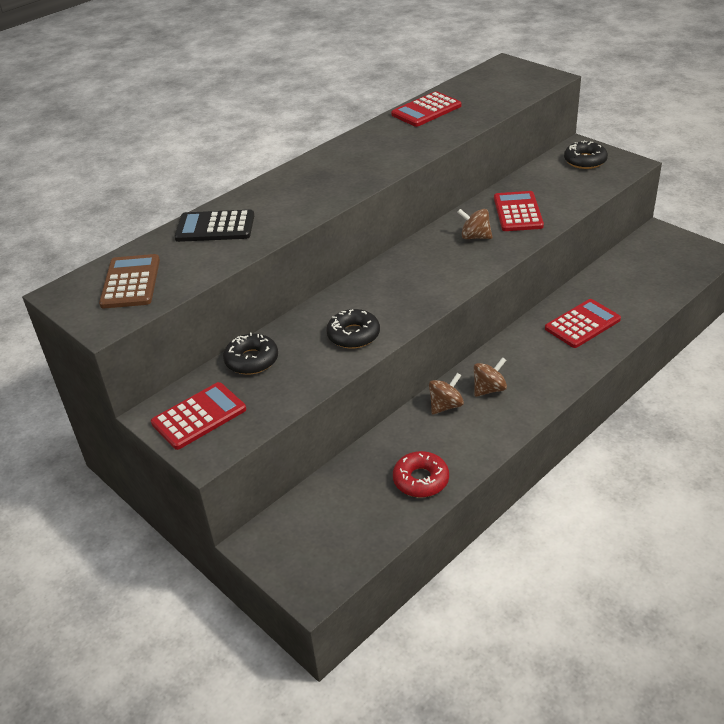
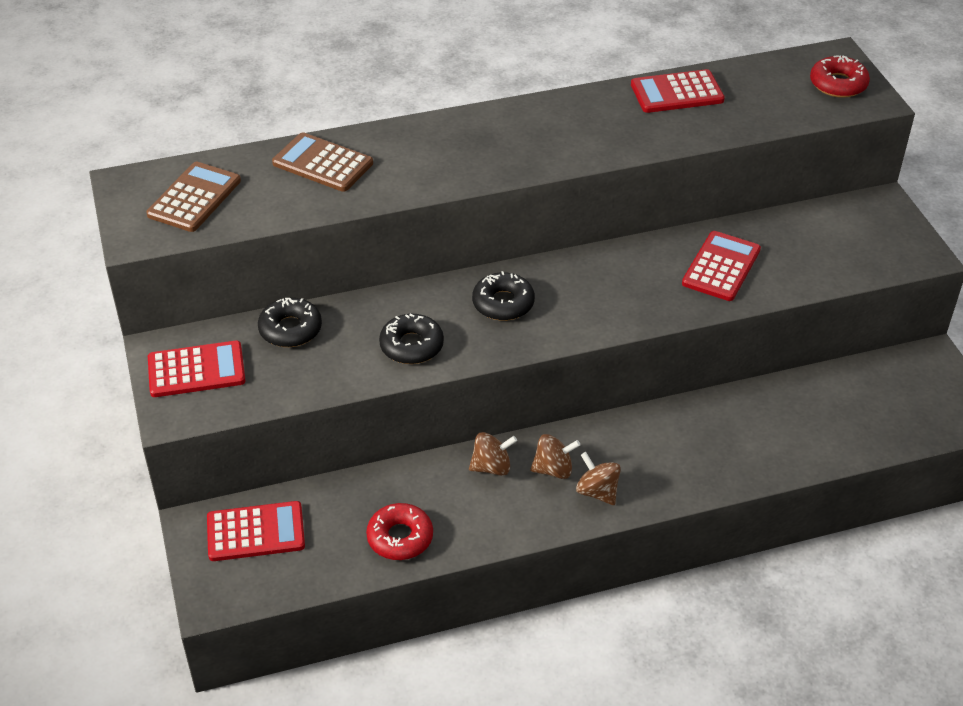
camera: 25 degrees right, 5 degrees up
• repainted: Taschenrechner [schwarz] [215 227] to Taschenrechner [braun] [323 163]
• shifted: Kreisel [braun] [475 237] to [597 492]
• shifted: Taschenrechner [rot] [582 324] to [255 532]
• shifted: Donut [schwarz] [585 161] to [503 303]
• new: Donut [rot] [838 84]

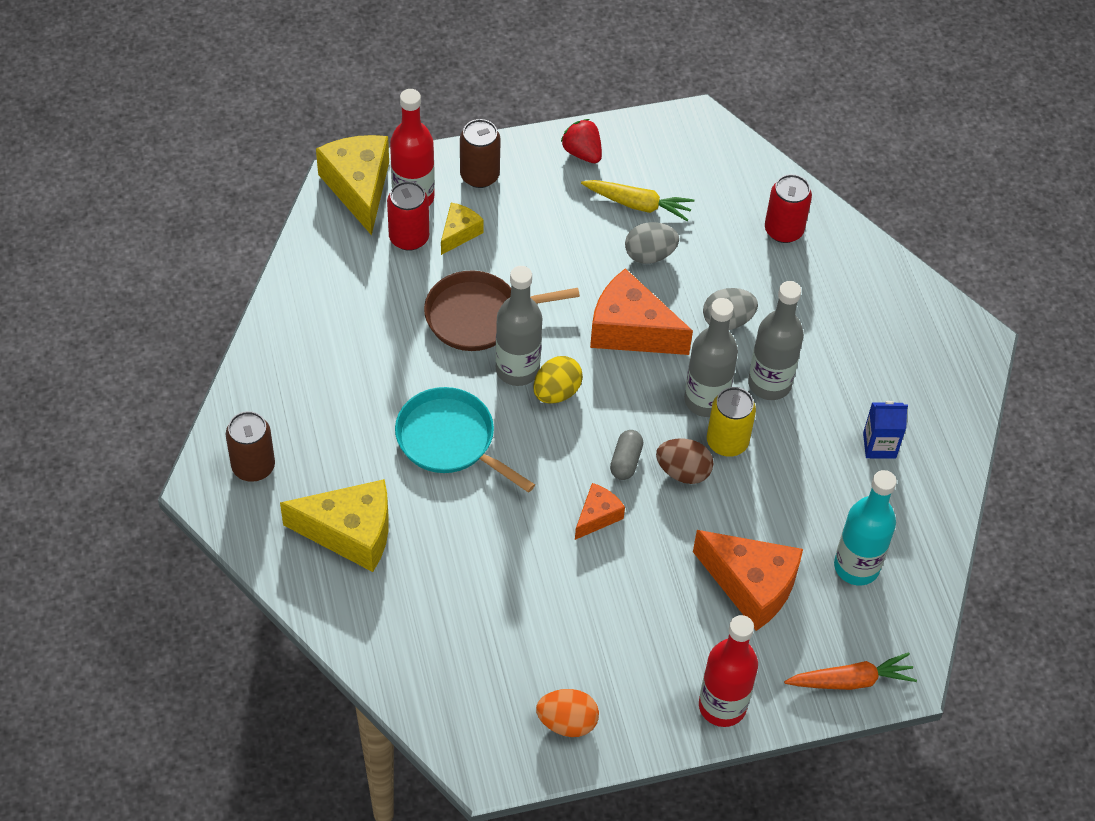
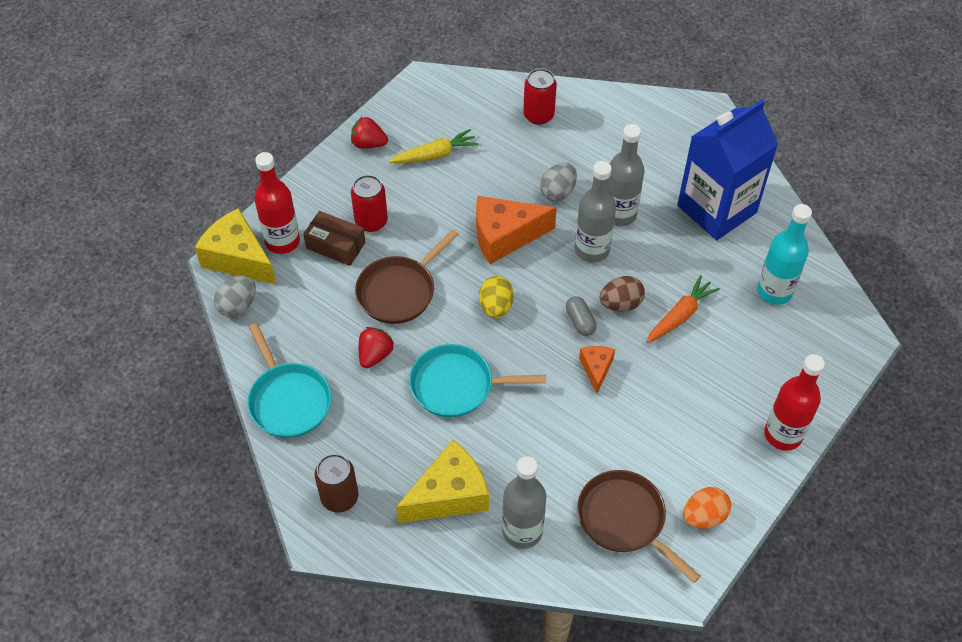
camera: 35 degrees left, 0 degrees up
• shifted: Dose [rot] [409 237] to [371 221]
• swapped: Käse [gelb] [459 233] to Schachtel [braun] [336 245]
• gone: Dose [braun] [479 175]
• shifted: Flasche [grau] [517 369] to [522 531]
• shifted: Ei [grau] [649 255] to [238 306]
• gone: Käse [orange] [751 586]
• gone: Dose [gelb] [727 442]
• shifted: Karotte [orange] [851 680] to [680 315]
• scaled: Getränkekarton [blau] [879 445] = [716 209] x2.43
• new: Pfanne [türkis] [288 400]
• new: Erdbeere [rot] [375 355]
• new: Pfanne [braun] [624 520]

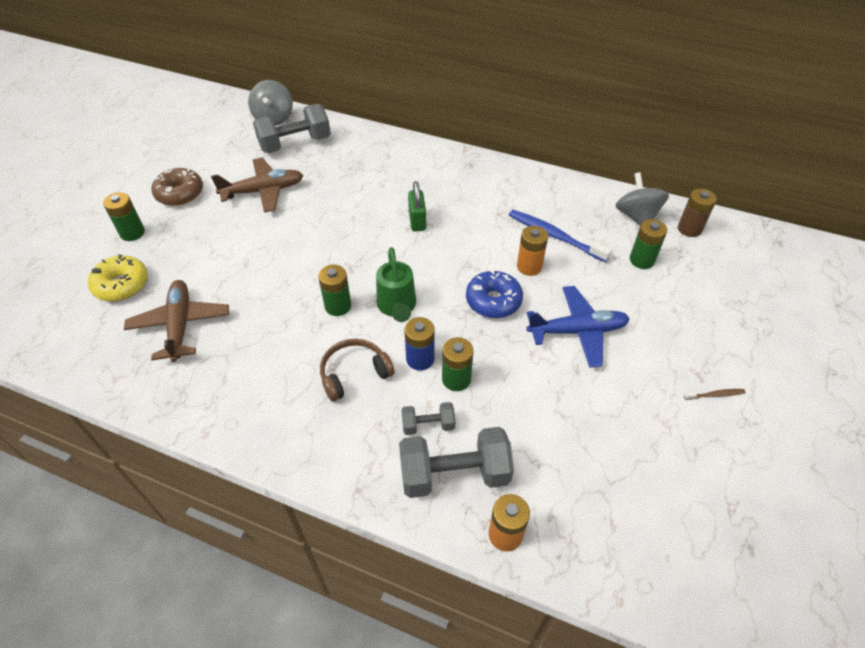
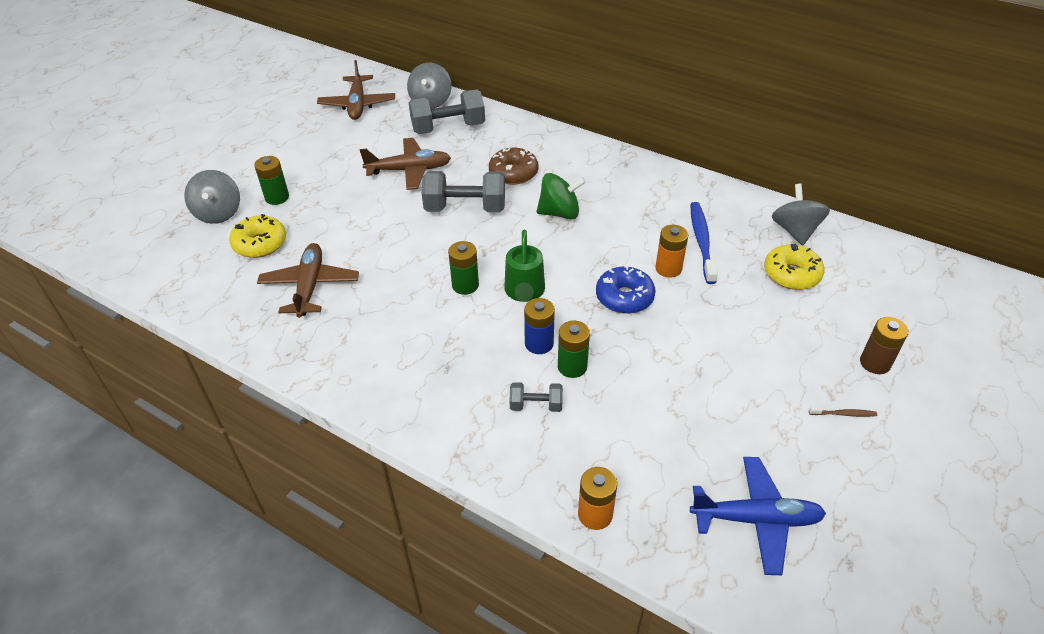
camera: 10 degrees right, 5 degrees down
• shifted: Donut [braun] [180 193] to [513 173]
• gone: Kopfhörer [braun] [354 373]
• shifted: Hantel [grau] [454 474] to [465 208]
• swapped: Vorhängeschloss [grün] [417 221] to Kreisel [grün] [559 213]
• rotated: Zahnbürste [blau] [555 236] = [701 241] 45 degrees clockwise
• shifted: Flugzeug [blau] [577 331] to [756 519]
• swapped: Batterie [grün] [642 260] to Donut [gelb] [791 274]
• shifted: Batterie [braun] [689 229] to [875 363]
• new: Kreisel [grau] [218 213]
• new: Flugzeug [braun] [357 105]

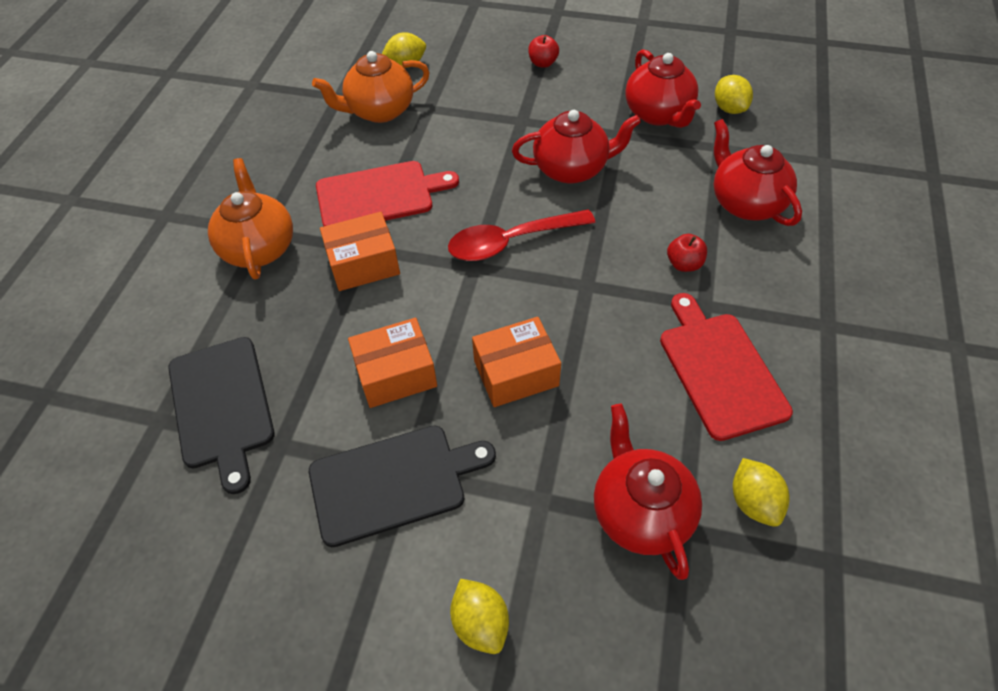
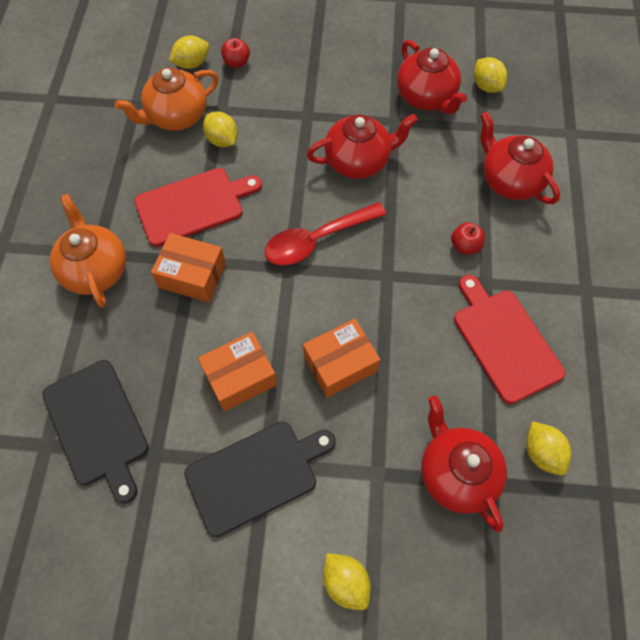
camera: 10 degrees left, 10 degrees up
• rotated: Schachtel [orange] [363 264] = [192 276] 45 degrees clockwise
• shifted: Apfel [rot] [543 63] to [236 62]
• new: Zitrone [gelb] [222 140]

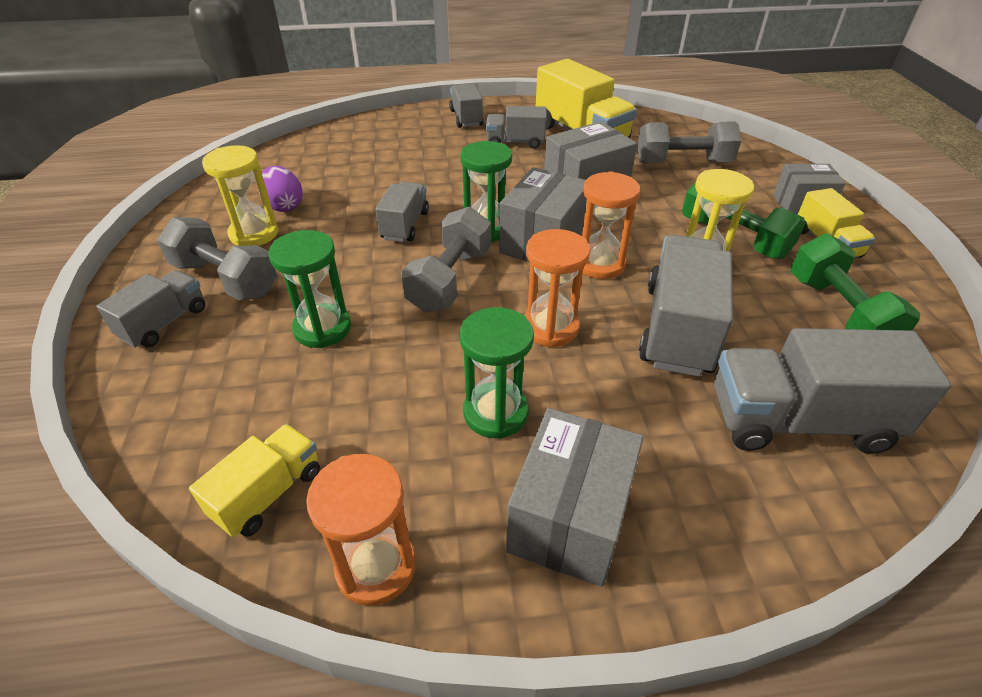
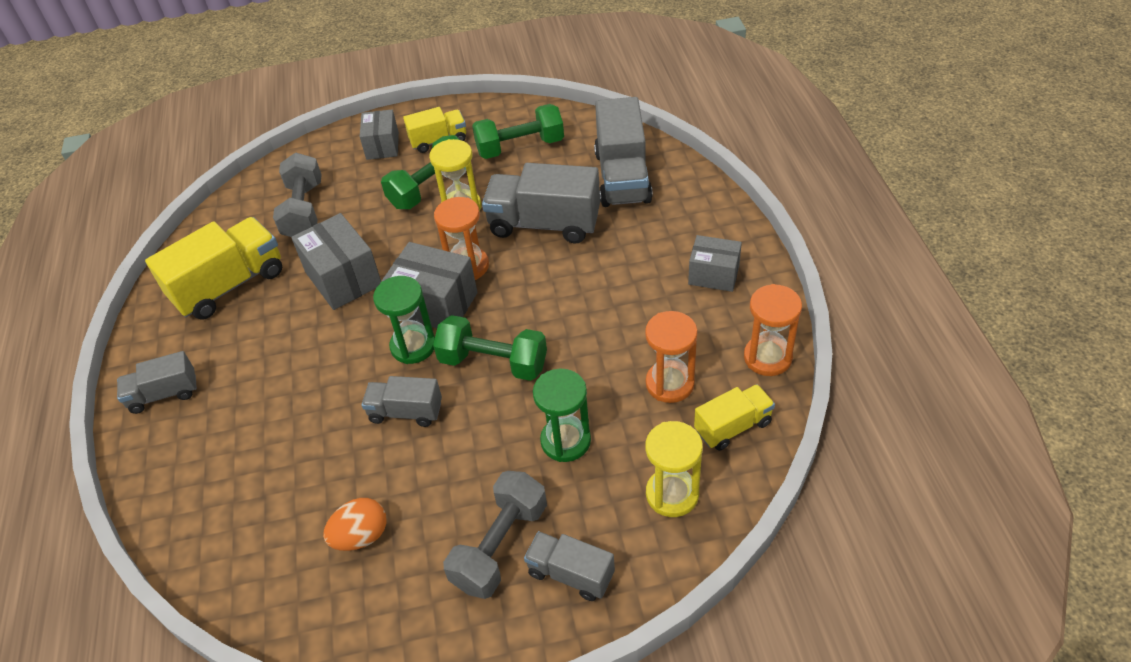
camera: 90 degrees left, 5 degrees up
• rotated: Lastwagen [gelb] [268 493] = [733 427] 120 degrees clockwise
• shifted: Sanduhr [gelb] [254 234] to [672 494]
• repainted: Ei [lila] [284 206] to Ei [orange] [361 536]
• repainted: Hantel [grau] [450 280] to Hantel [grün] [493 362]
• gone: Sanduhr [grün] [495 413]
• gone: Lastwagen [grau] [515 142]
• scaled: Schachtel [grau] [569 518] = [713 275] x0.66
• shifted: Sanduhr [orange] [550 327] to [670 383]

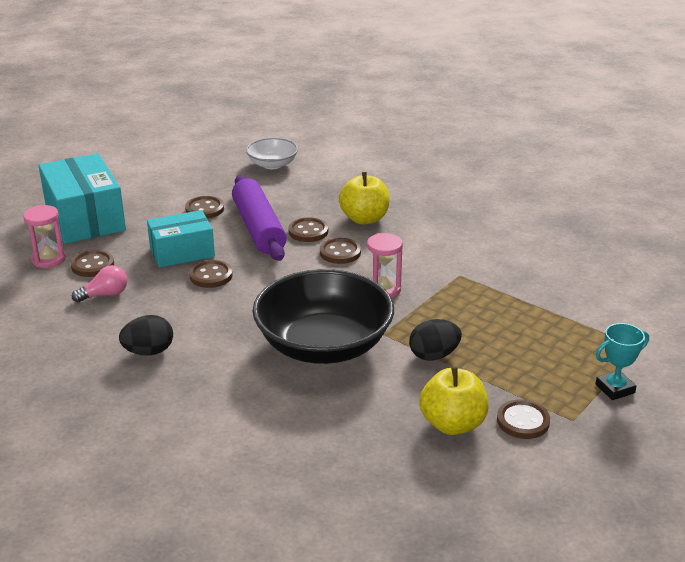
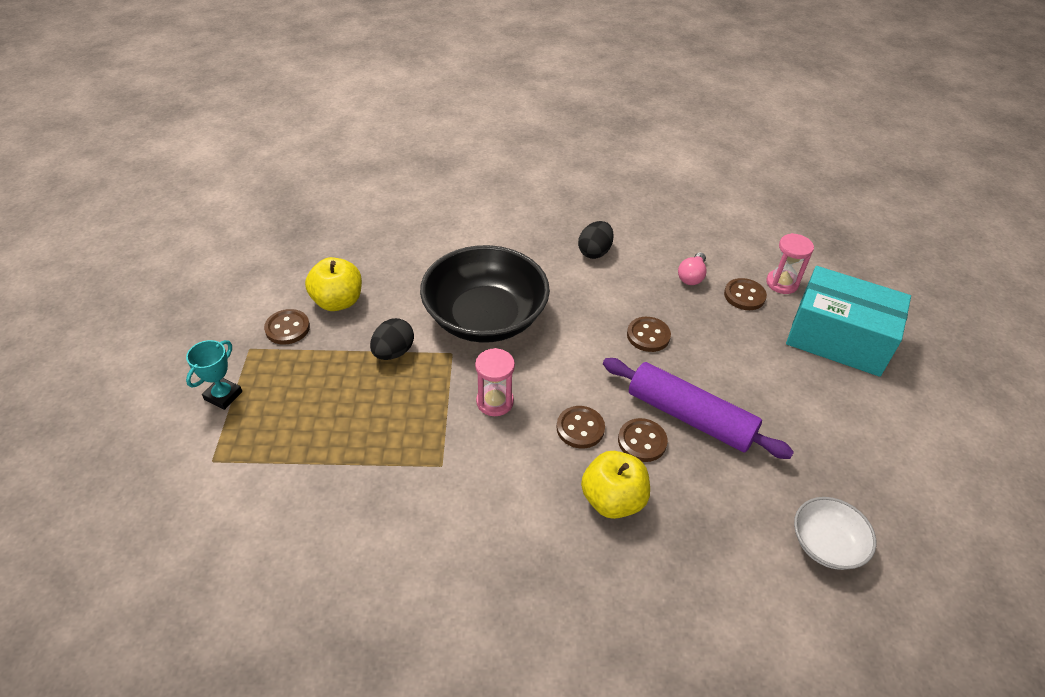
camera: 140 degrees right, 15 degrees up
• gone: Schachtel [türkis] [182 252]
• gone: Knopf [braun] [204 209]

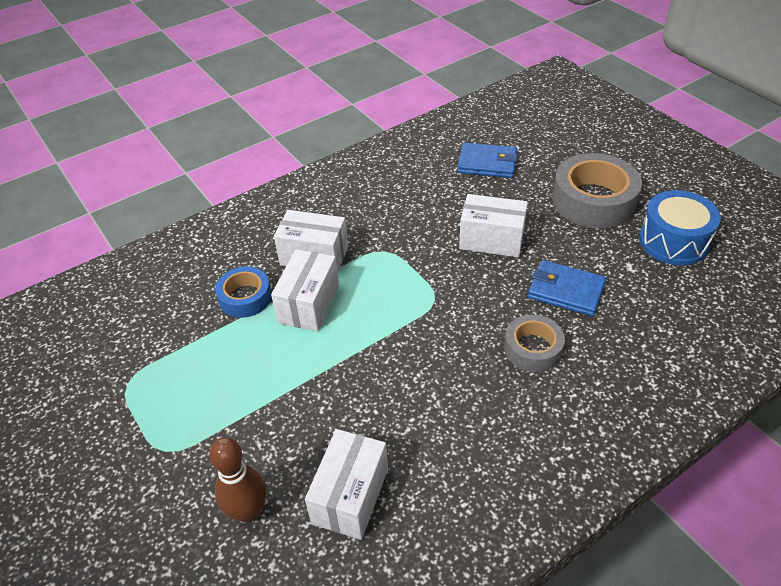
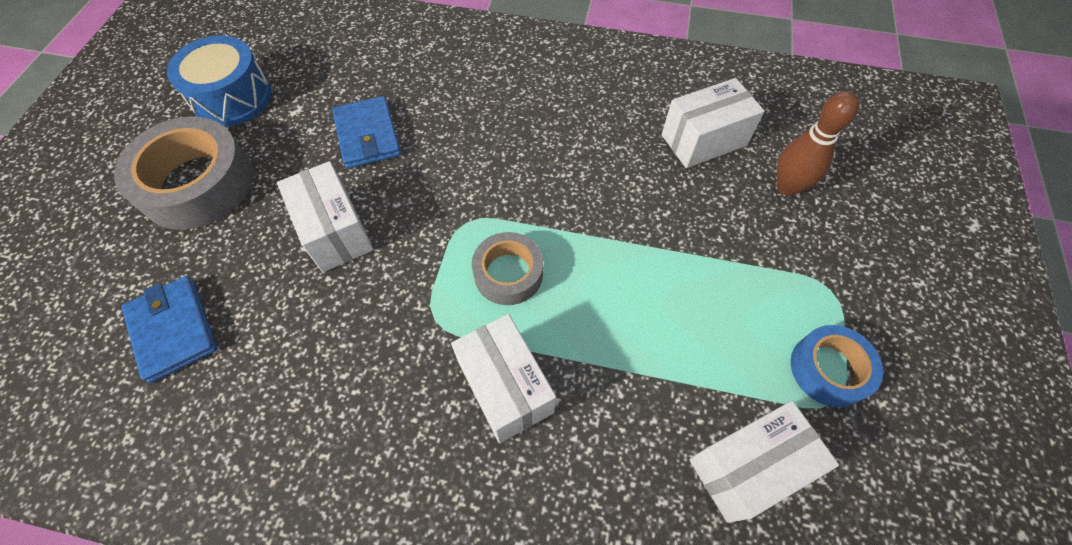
camera: 135 degrees left, 15 degrees up
• shifted: Klebeband [blau] [245 297] to [829 369]
• shifted: Schachtel [weiß] [309 304] to [747 467]
• shifted: Klebeband [grau] [533 349] to [508 273]

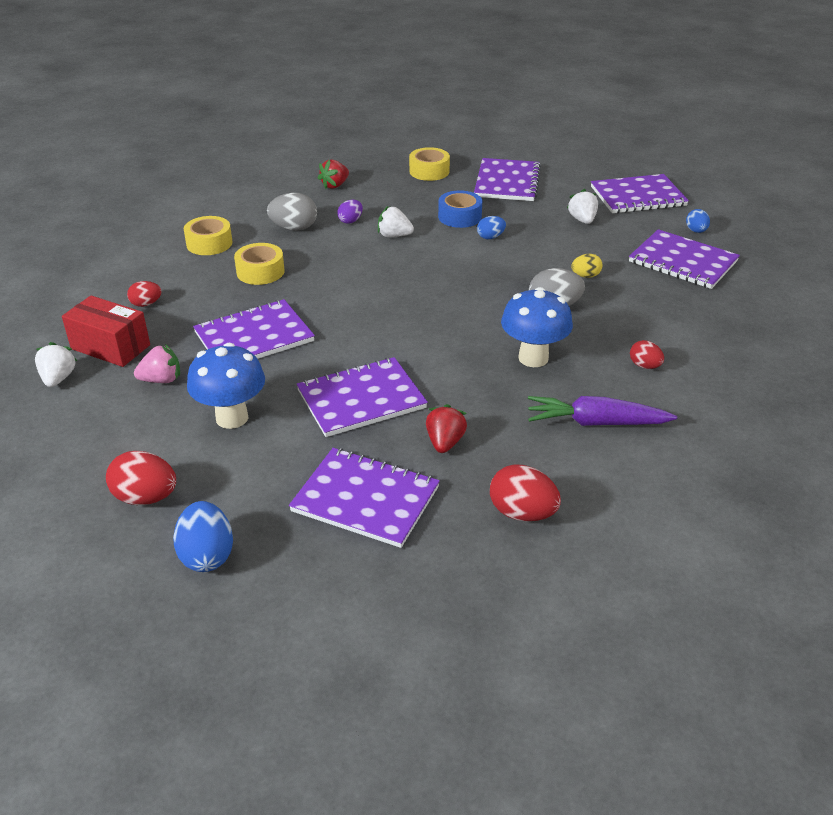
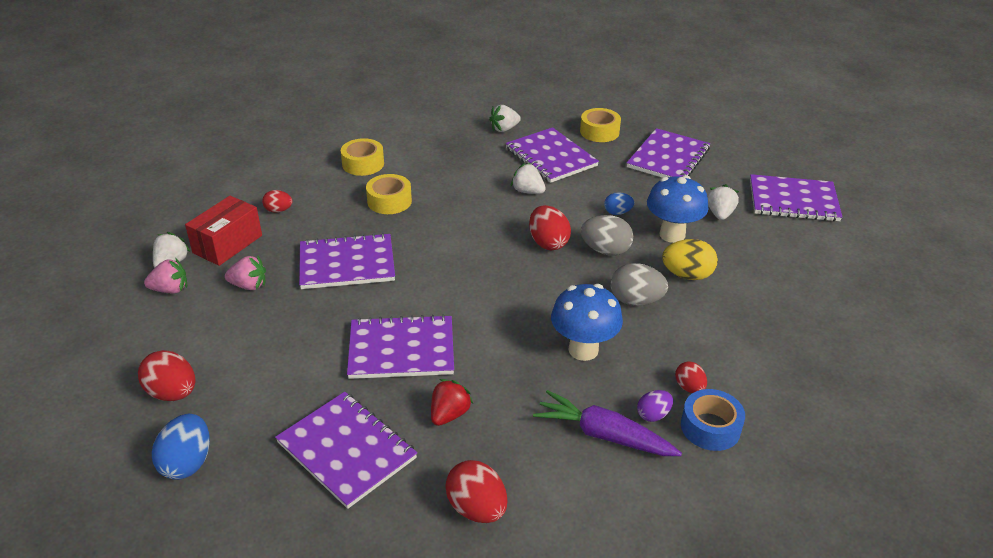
camera: 20 degrees right, 0 degrees up
• rotated: Schachtel [rot] [110 347] = [227 244] 75 degrees clockwise
• shifted: Pilz [blau] [232 418] to [672 235]
• shifted: Ei [grau] [294 228] to [605 250]
• repainted: Erdbeere [rot] [335 185] to Erdbeere [weiß] [504 129]
• shifted: Ei [lila] [350 221] to [653 415]
• shifted: Klebeband [blau] [459 217] to [710 427]
• scaled: Ei [gelb] [585 276] = [687 275] x1.66
• shifted: Notizbuch [lila] [683 261] to [551 157]
• gone: Ei [blau] [696 231]
• new: Erdbeere [rosa] [170 290]
• new: Ei [rot] [548 243]

